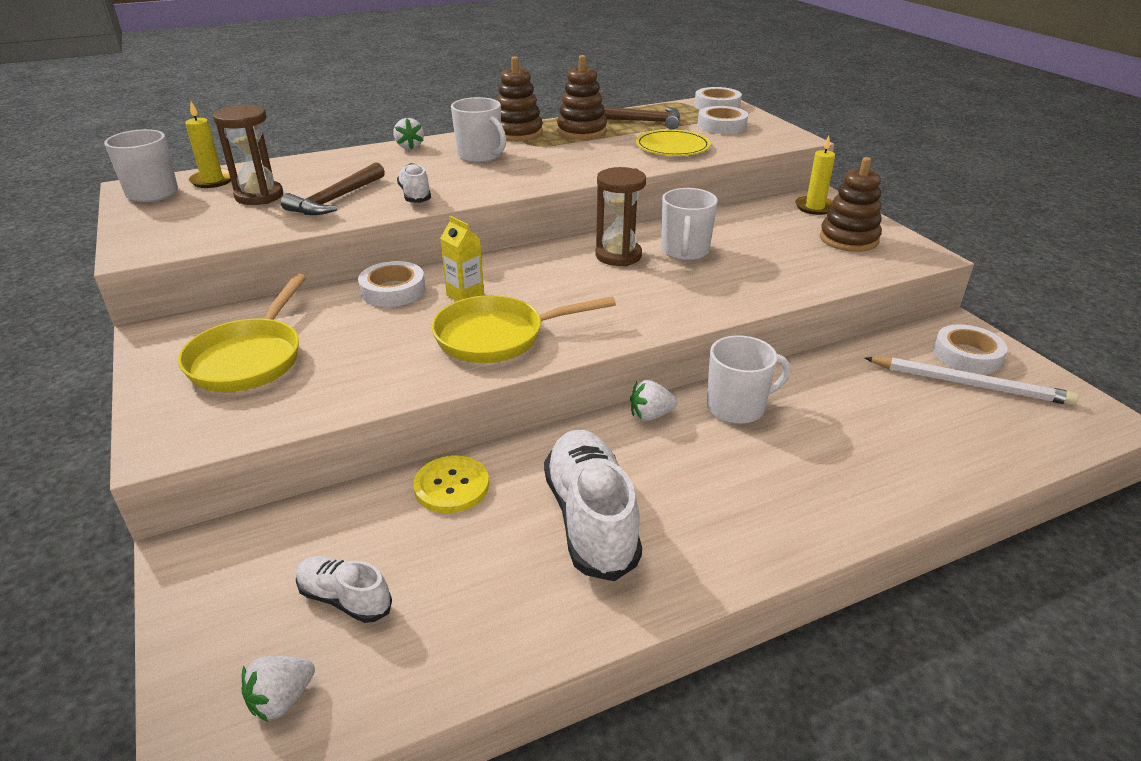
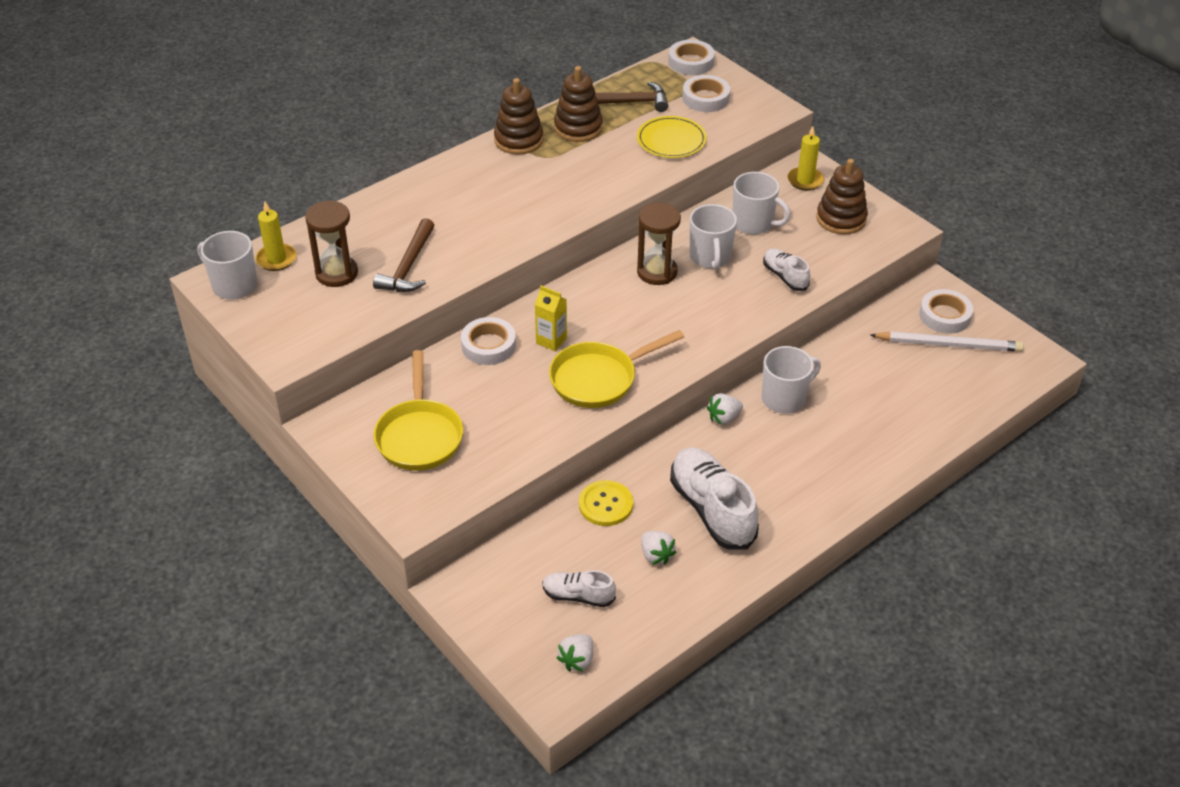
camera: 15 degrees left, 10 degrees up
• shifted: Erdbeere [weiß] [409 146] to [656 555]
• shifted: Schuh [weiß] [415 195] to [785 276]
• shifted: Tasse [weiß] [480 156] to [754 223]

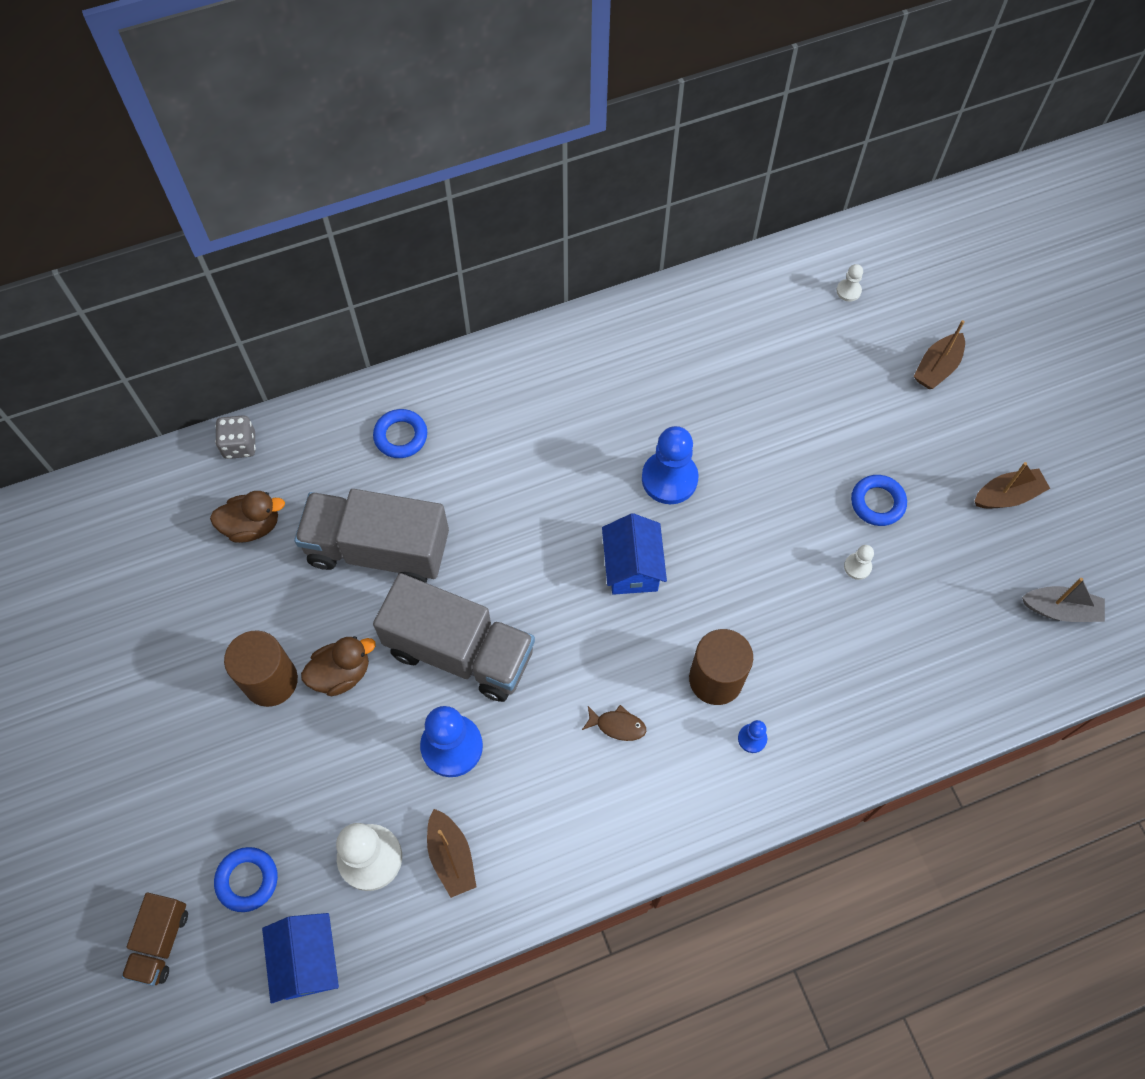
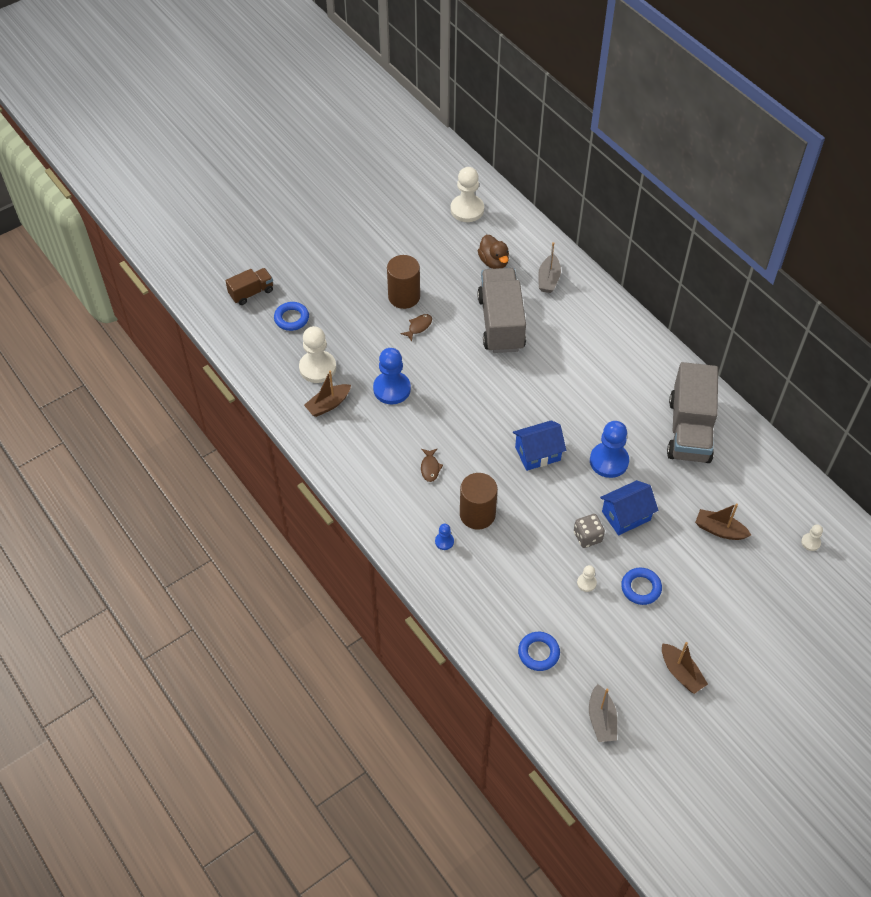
camera: 75 degrees right, 10 degrees down
• rotated: Lastwagen [braun] [161 942] = [251 293] 150 degrees clockwise
• shifted: Spielwürfel [grau] [240 445] to [587 537]
• shifted: Haus [blau] [307 961] to [626 516]
• swapped: Ente [braun] [341 673] to Fisch [braun] [418 327]
• shifted: Ring [blau] [401 436] to [538 653]
• shifted: Lastwagen [grau] [460 651] to [689 430]
• shifted: Boot [braun] [937 367] to [719 530]
• new: Bauer [weiß] [467 209]
• new: Boot [grau] [548 279]

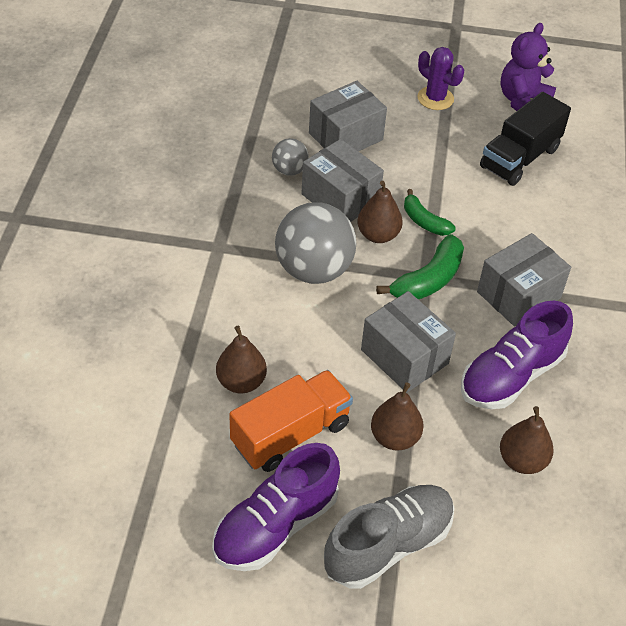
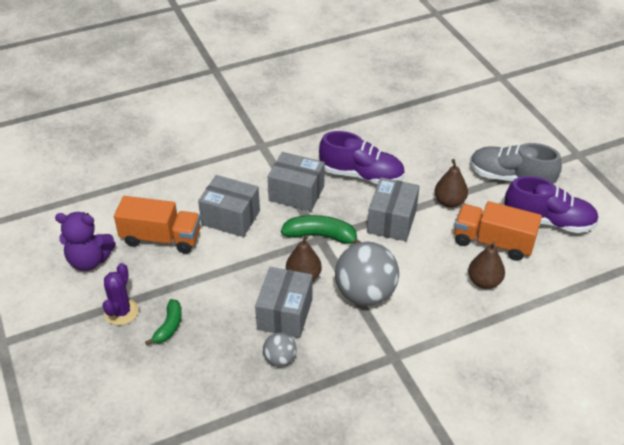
camera: 120 degrees left, 5 degrees down
• shifted: Schachtel [grau] [345 136] to [230 218]
• shifted: Banane [grün] [424 221] to [169 326]
• repainted: Lastwagen [schwarz] [520 158] to Lastwagen [orange] [161 238]
• gone: Birne [braun] [522 460]

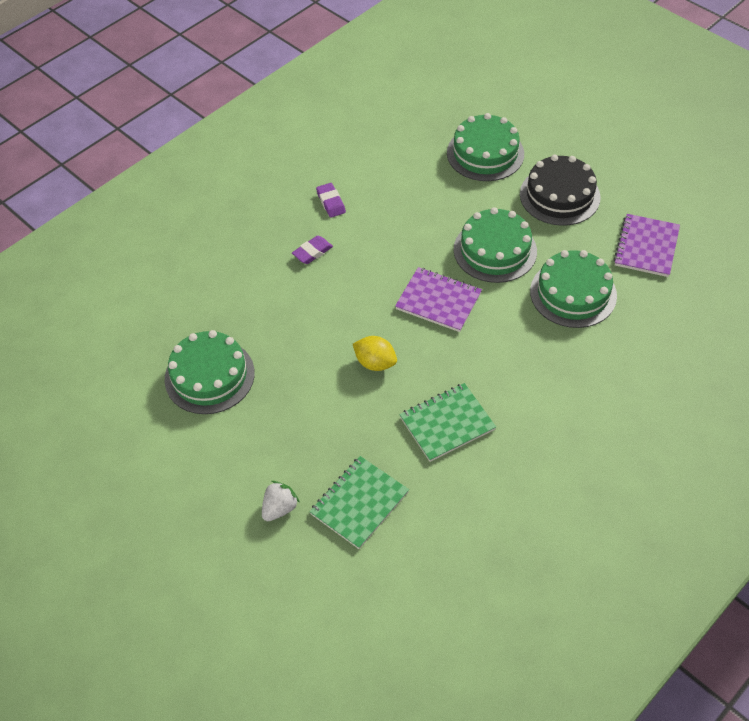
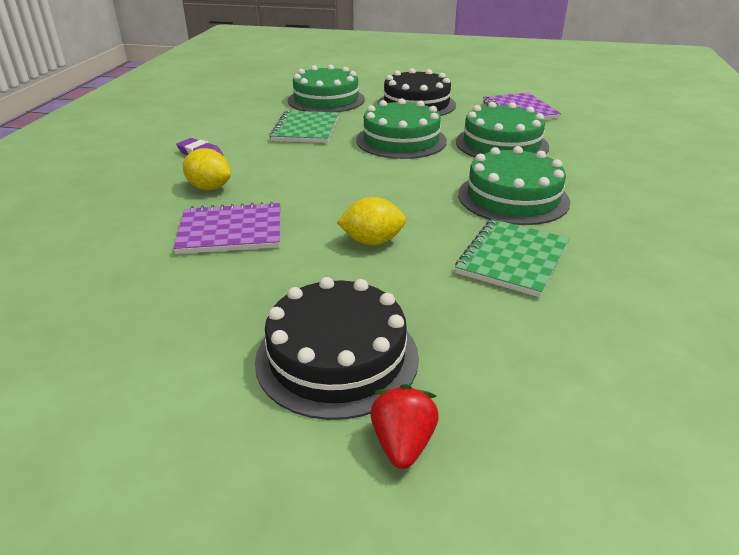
camera: 35 degrees left, 20 degrees down
• shifted: Kuchen [grün] [209 376] to [513 197]
• repainted: Erdbeere [weiß] [280 508] to Erdbeere [rot] [402 444]
• swapped: Radiergummi [lila] [312 252] to Zitrone [gelb] [209 187]
• shifted: Notizbuch [grün] [359 503] to [306 129]
• shifted: Notizbuch [lila] [438 301] to [231 231]
• new: Kuchen [schwarz] [337 357]

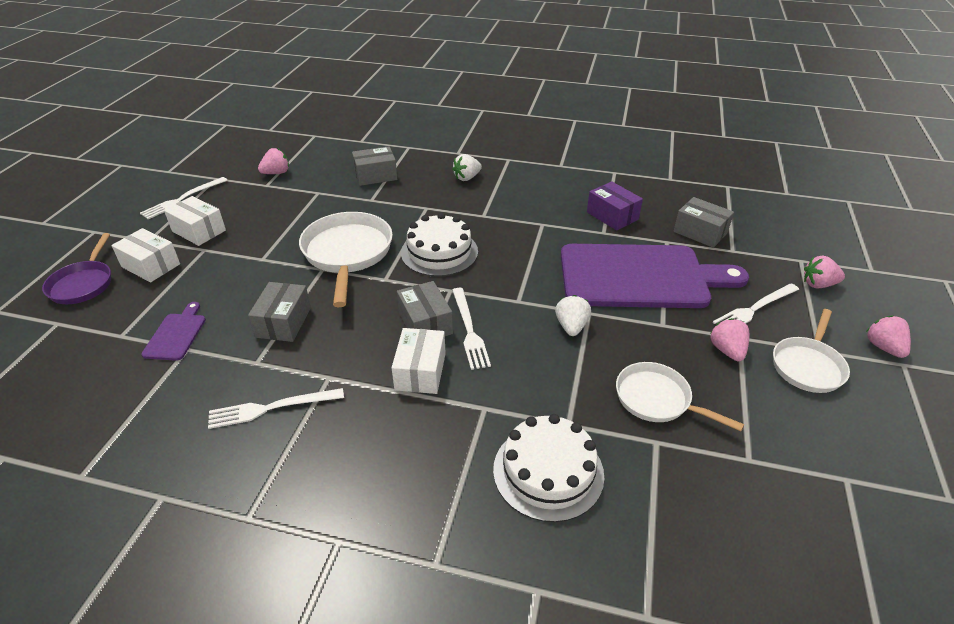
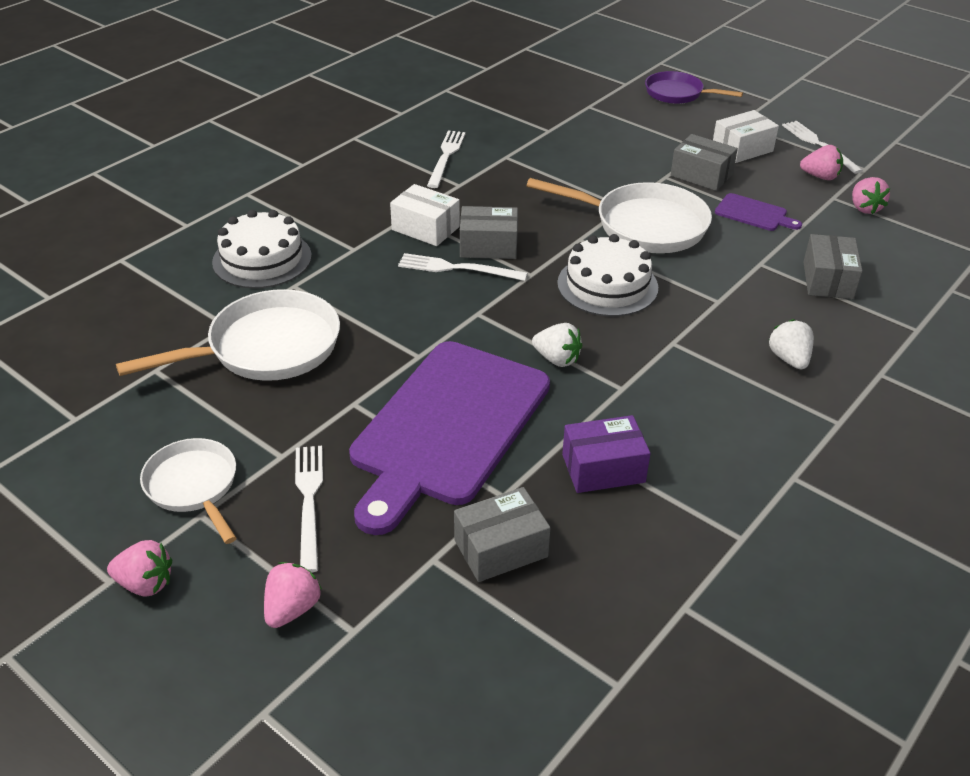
camera: 115 degrees right, 0 degrees up
• gone: Schachtel [weiß] [151 265]
• shifted: Schneidebrett [lila] [176 334] to [754 213]
• shifted: Schachtel [grau] [283 322] to [701 175]
• shifted: Erdbeere [weiß] [571 326] to [557 359]
• scaled: Pfanne [weiß] [657 399] = [266 348] x1.59
• shifted: Erdbeere [rosa] [727 350] to [820 177]

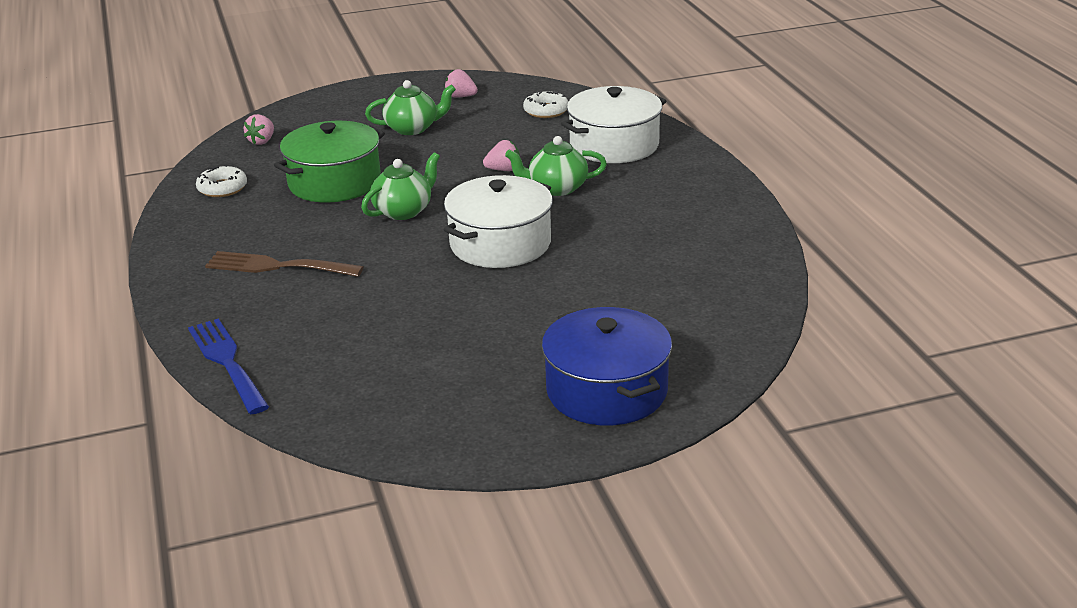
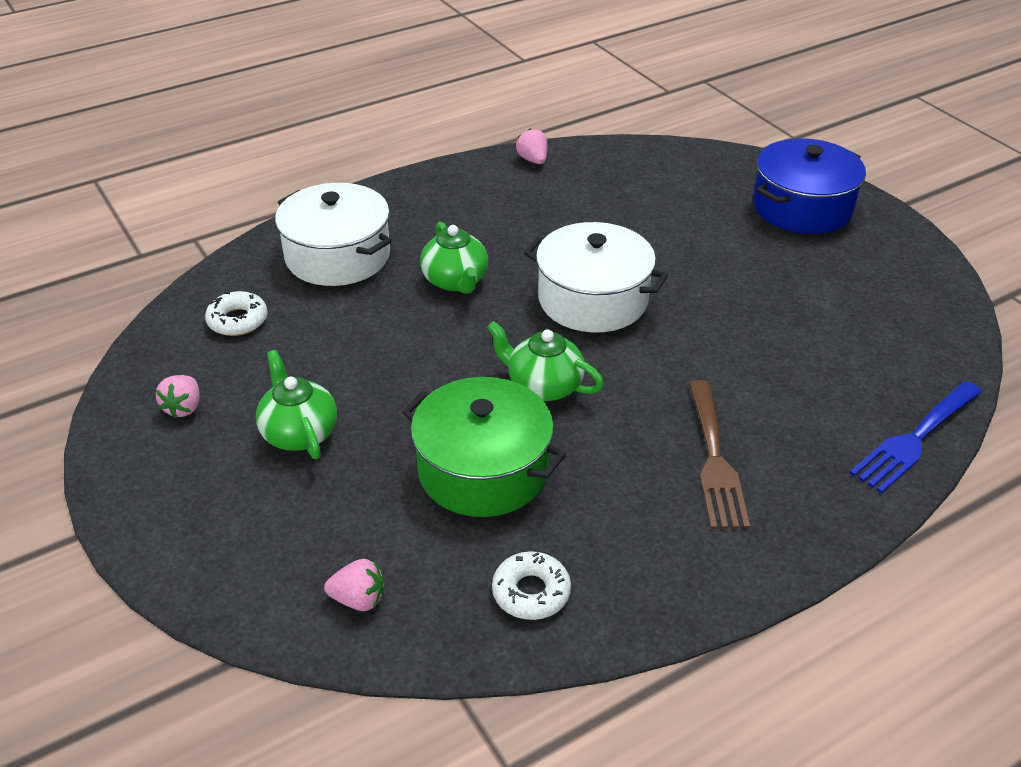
camera: 105 degrees left, 10 degrees up
• shifted: Erdbeere [rosa] [503 170] to [533 160]

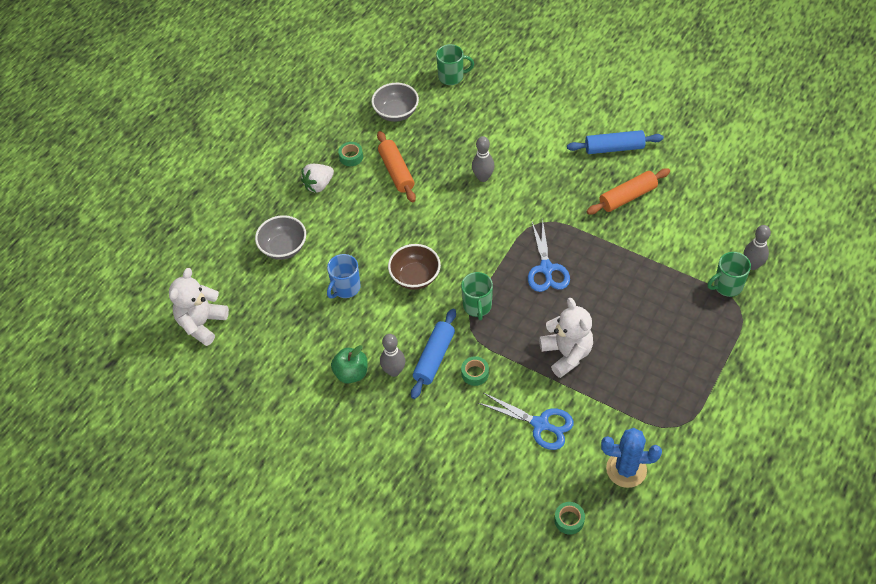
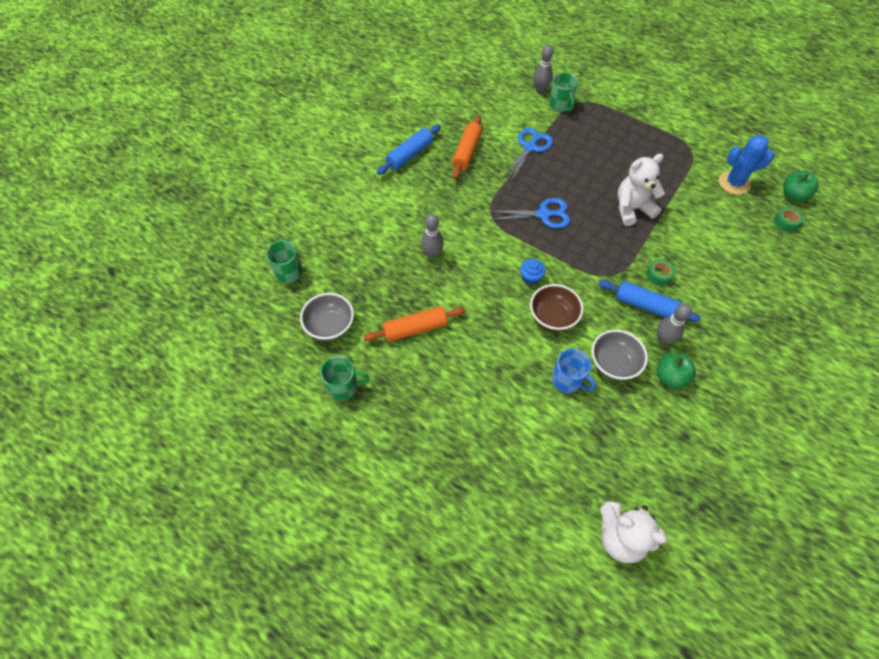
camera: 90 degrees left, 5 degrees up
• shifted: Schüssel [grau] [283 248] to [613 363]
• gone: Erdbeere [weiß] [318 185]
• gone: Klebeband [grün] [351 157]
• shifted: Tasse [grün] [477 306] to [344 387]
• shifted: Schere [blau] [540 424] to [530 147]
• rotated: Nudelholz [blau] [614 148] = [409 155] 45 degrees clockwise
• rotated: Nudelholz [orange] [627 197] = [466 152] 45 degrees clockwise
• rotated: Kaktus [blau] [626 469] = [734 183] 75 degrees clockwise
• new: Muffin [blau] [530 277]
• new: Apfel [grün] [793 195]

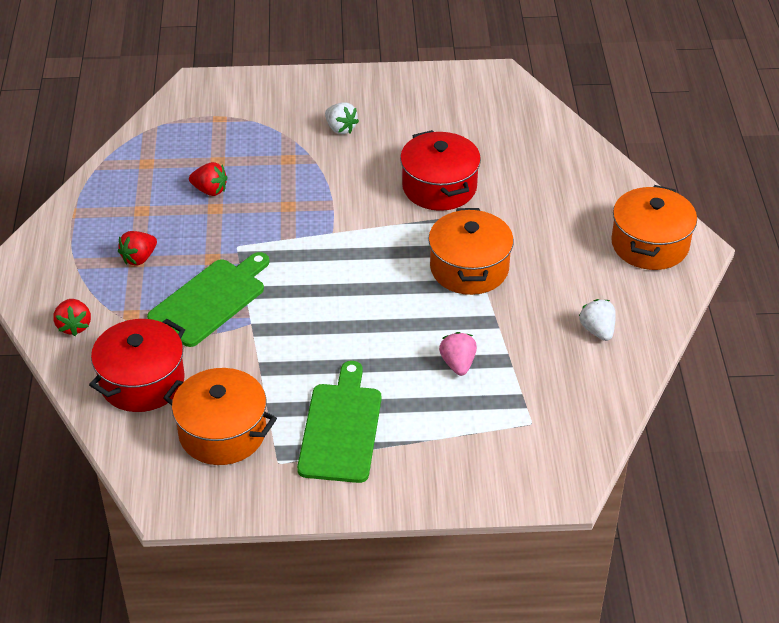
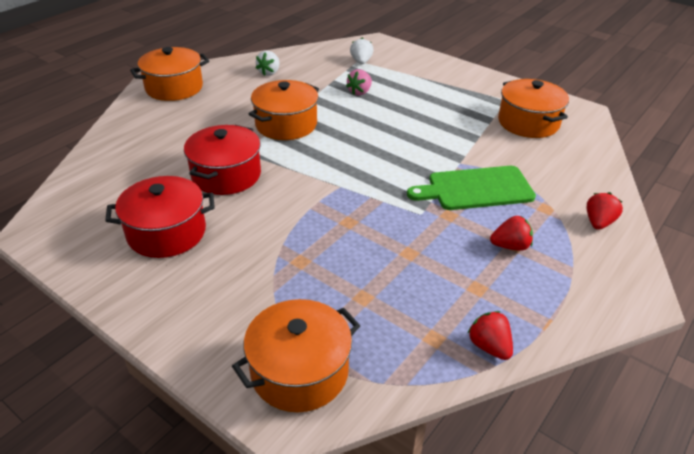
camera: 140 degrees left, 5 degrees down
• shifted: Kochtopf [rot] [142 381] to [166 233]
• shifted: Erdbeere [rot] [210 190] to [489 346]
• gone: Schneidebrett [grün] [341 428]
• shifted: Erdbeere [weiß] [340 128] to [361 62]
• new: Kochtopf [orange] [299 371]

